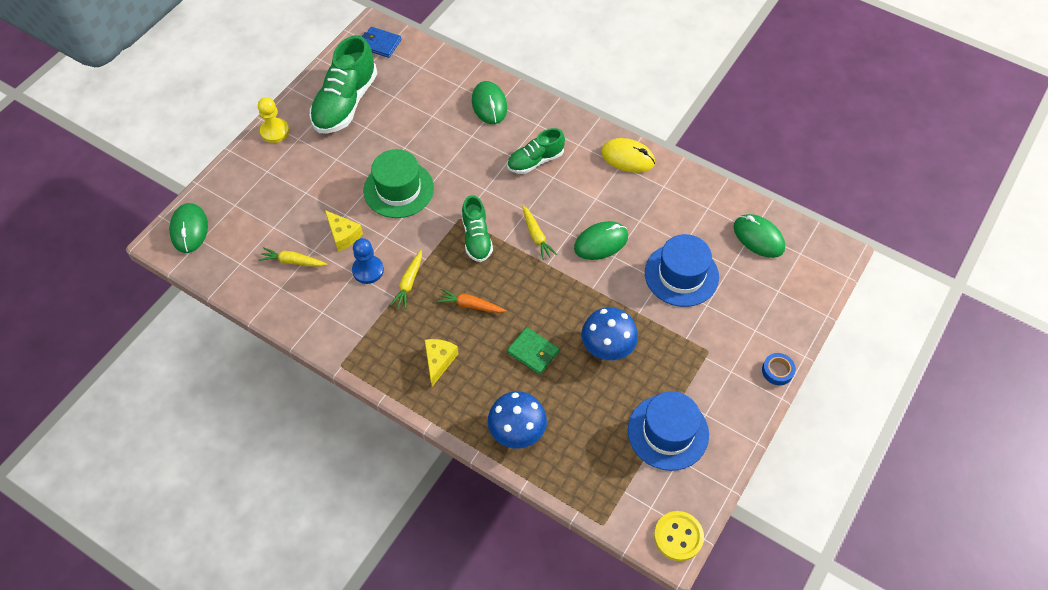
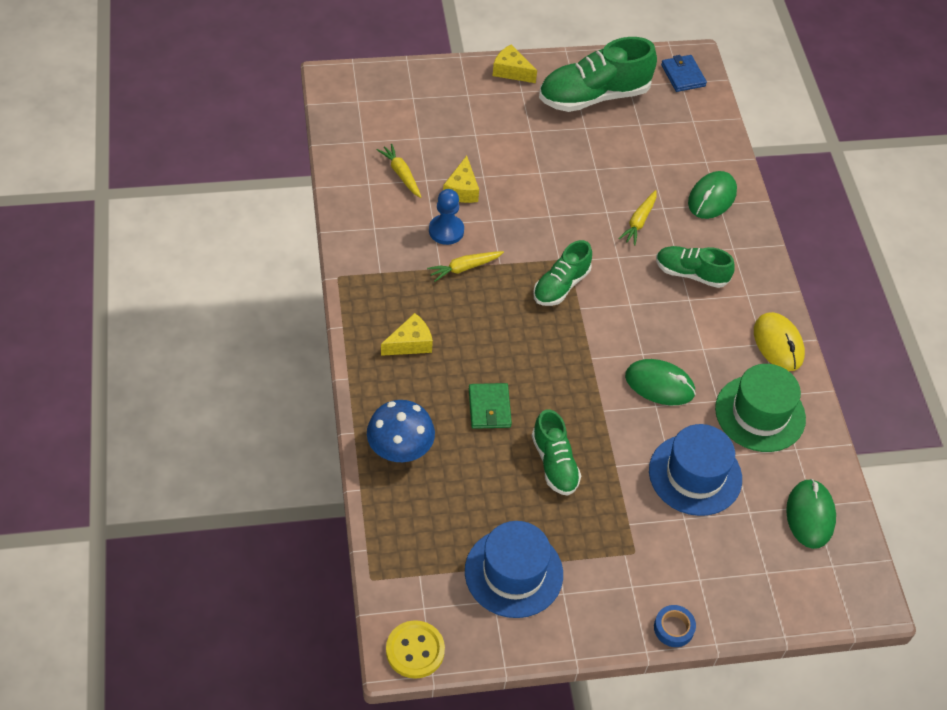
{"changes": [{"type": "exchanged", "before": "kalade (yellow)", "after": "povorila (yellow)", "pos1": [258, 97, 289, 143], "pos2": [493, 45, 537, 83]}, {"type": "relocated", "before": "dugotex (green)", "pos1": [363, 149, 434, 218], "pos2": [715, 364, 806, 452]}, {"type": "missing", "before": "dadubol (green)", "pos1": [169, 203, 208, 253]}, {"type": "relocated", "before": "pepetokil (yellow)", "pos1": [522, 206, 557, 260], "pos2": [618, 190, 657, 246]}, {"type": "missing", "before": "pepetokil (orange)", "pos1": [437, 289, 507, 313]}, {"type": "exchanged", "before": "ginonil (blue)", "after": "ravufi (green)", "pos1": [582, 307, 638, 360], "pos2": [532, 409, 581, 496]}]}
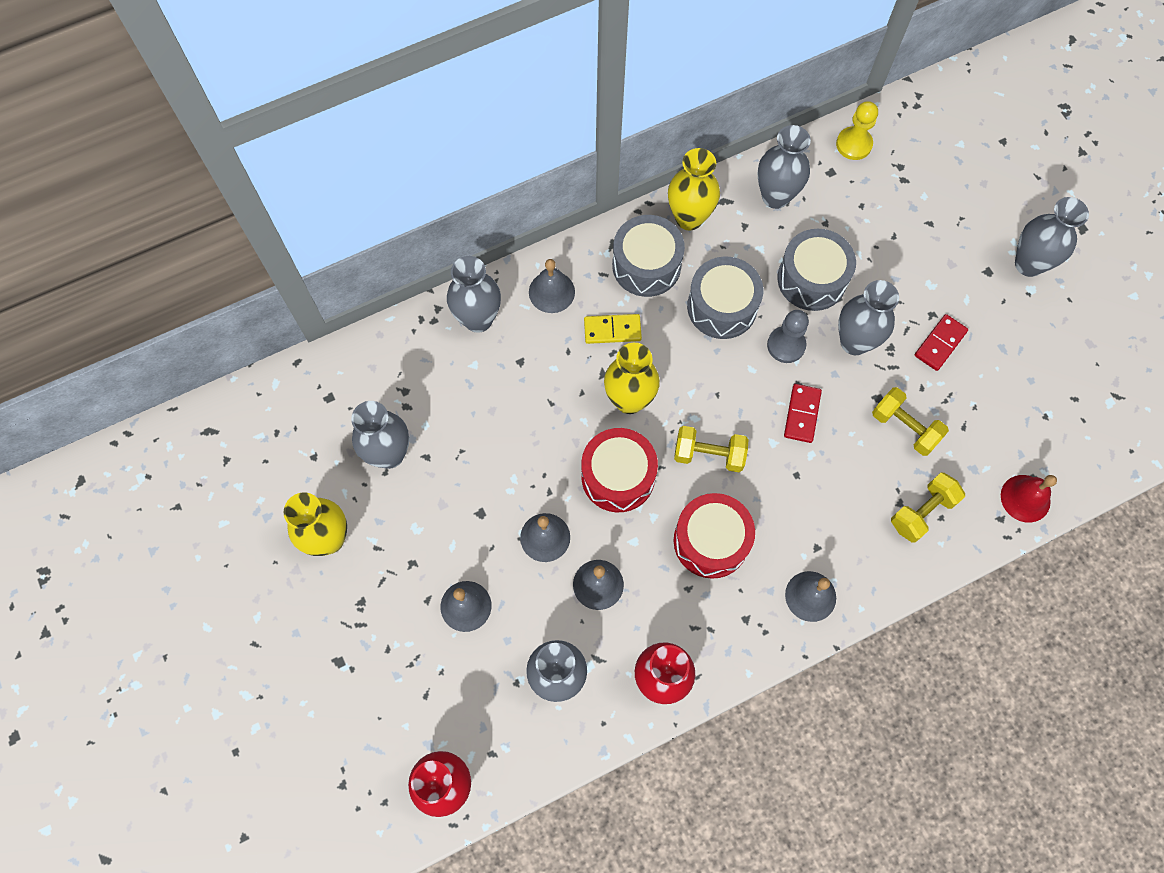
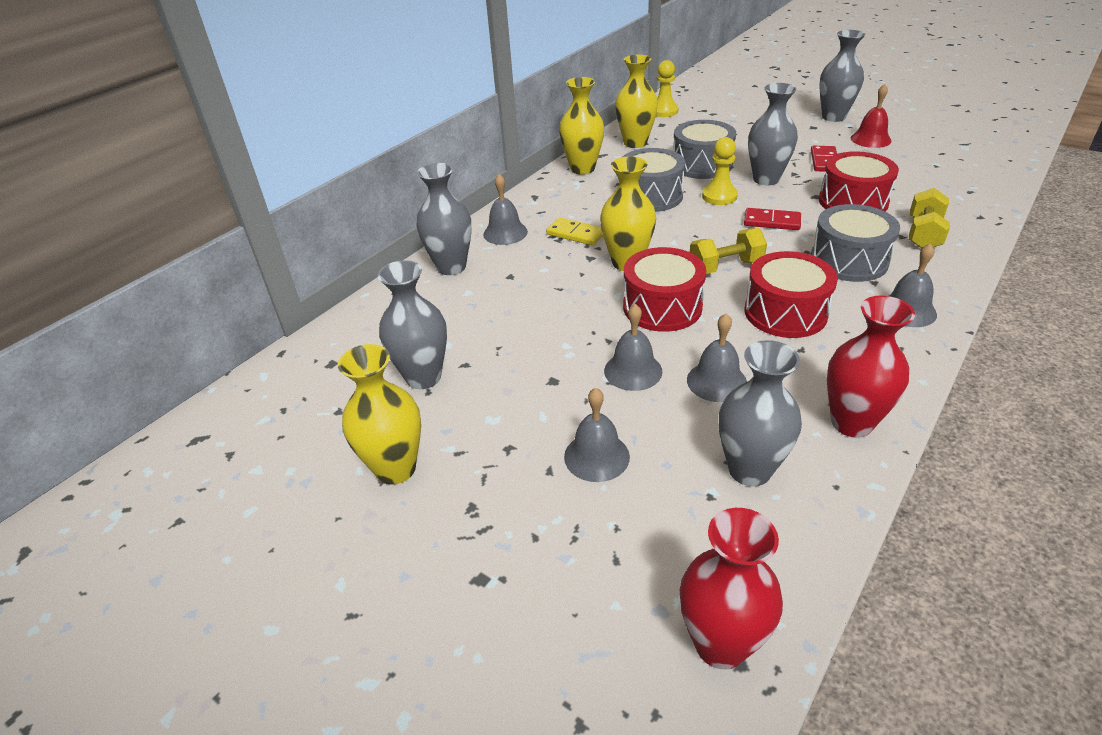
{"changes": [{"type": "colour", "before": "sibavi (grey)", "after": "sibavi (yellow)", "pos1": [758, 125, 811, 209], "pos2": [615, 55, 658, 148]}, {"type": "relocated", "before": "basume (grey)", "pos1": [612, 215, 685, 297], "pos2": [811, 204, 900, 282]}, {"type": "colour", "before": "kalade (grey)", "after": "kalade (yellow)", "pos1": [767, 310, 809, 363], "pos2": [702, 137, 738, 205]}, {"type": "spun", "before": "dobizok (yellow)", "pos1": [584, 314, 642, 344], "pos2": [546, 217, 603, 245], "turn": 60}, {"type": "spun", "before": "dobizok (red)", "pos1": [784, 384, 822, 443], "pos2": [744, 208, 801, 230], "turn": -60}, {"type": "exchanged", "before": "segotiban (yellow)", "after": "basume (red)", "pos1": [872, 387, 949, 456], "pos2": [819, 151, 899, 212]}, {"type": "relocated", "before": "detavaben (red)", "pos1": [1001, 475, 1057, 523], "pos2": [851, 84, 891, 148]}]}
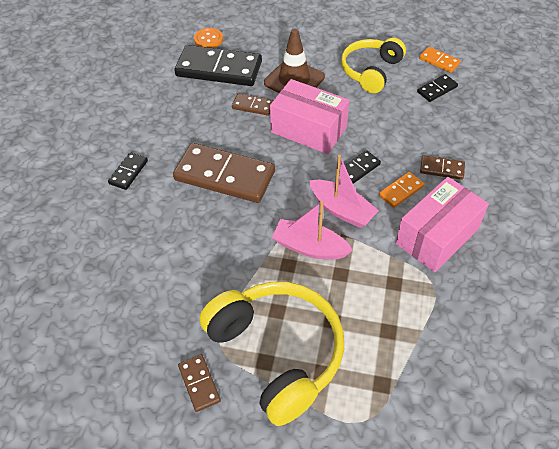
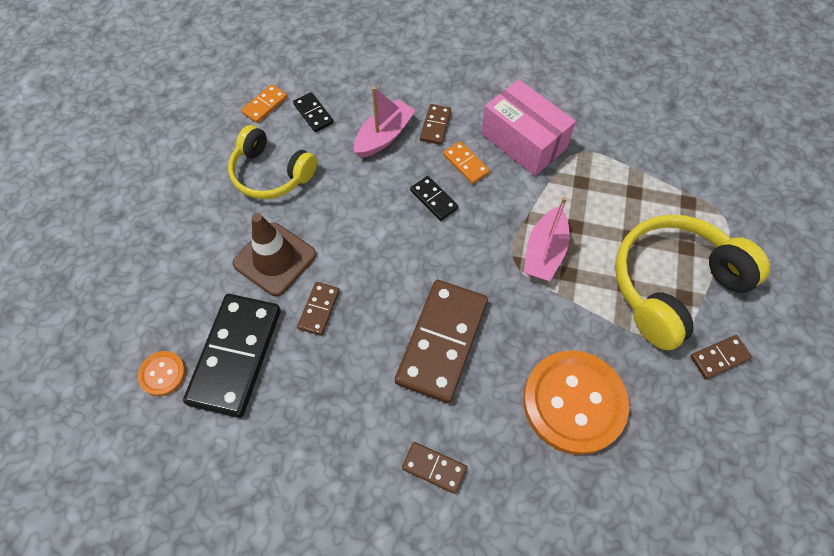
{"changes": [{"type": "missing", "before": "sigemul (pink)", "pos1": [270, 79, 350, 154]}, {"type": "colour", "before": "dobizok (black)", "after": "dobizok (brown)", "pos1": [108, 152, 148, 190], "pos2": [402, 442, 467, 494]}, {"type": "relocated", "before": "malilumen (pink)", "pos1": [309, 155, 379, 228], "pos2": [354, 86, 416, 158]}, {"type": "appeared", "after": "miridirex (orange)", "pos2": [523, 350, 629, 455]}]}
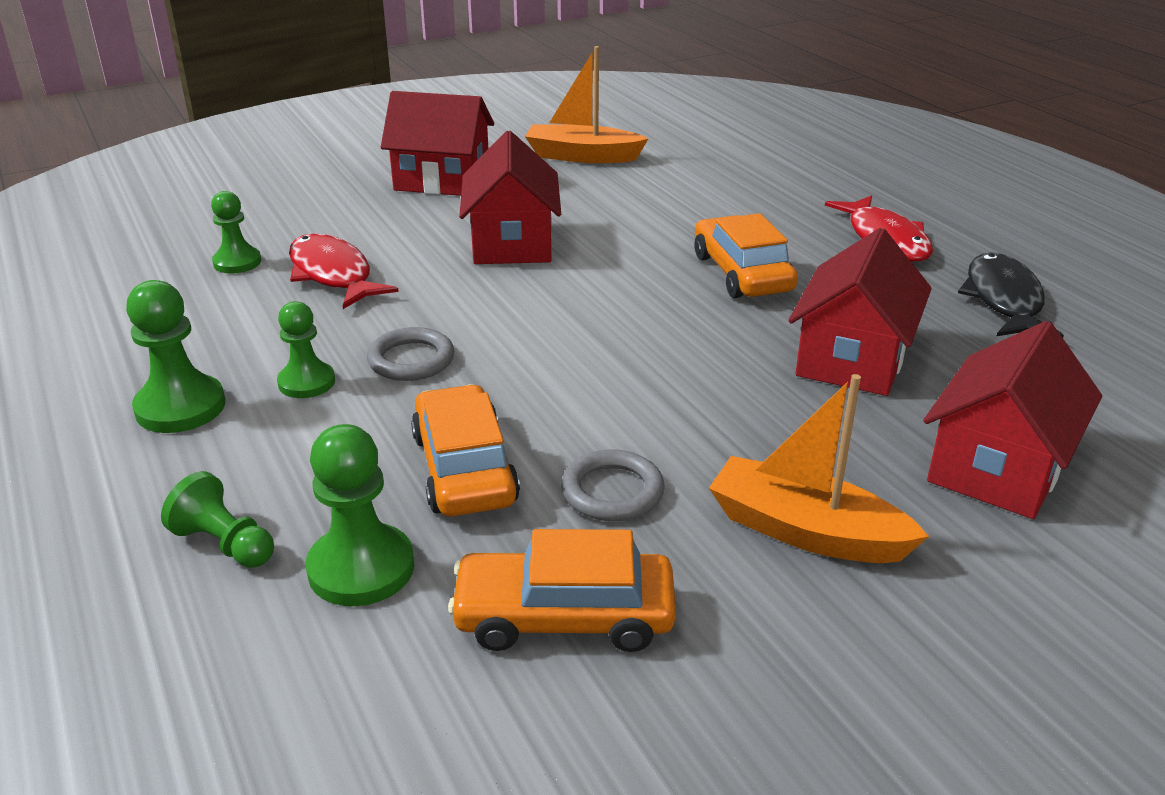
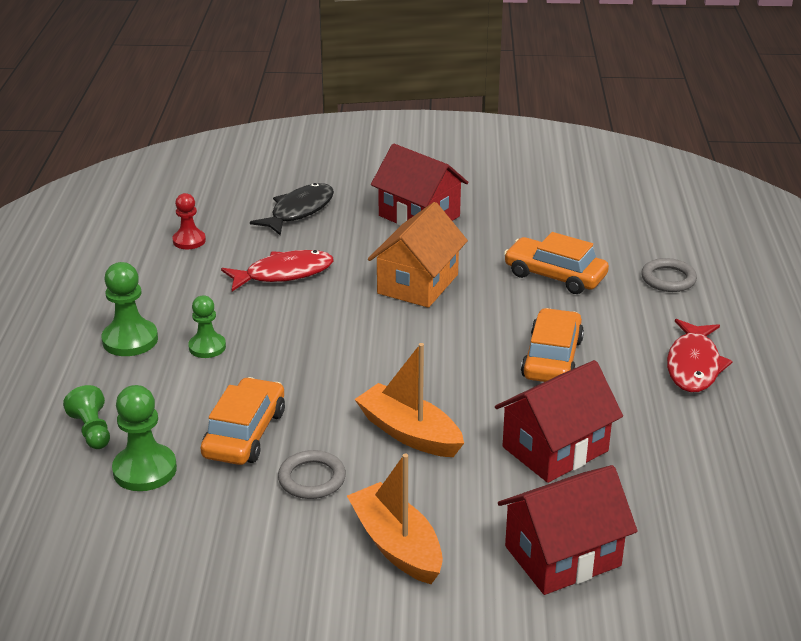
{"changes": [{"type": "relocated", "before": "malilumen (orange)", "pos1": [525, 46, 648, 163], "pos2": [355, 343, 464, 457]}, {"type": "colour", "before": "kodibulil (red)", "after": "kodibulil (orange)", "pos1": [459, 131, 561, 264], "pos2": [368, 202, 468, 308]}, {"type": "missing", "before": "kalade (green)", "pos1": [211, 191, 261, 274]}, {"type": "spun", "before": "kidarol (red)", "pos1": [289, 234, 399, 309], "pos2": [221, 250, 333, 291], "turn": 75}, {"type": "relocated", "before": "kidarol (black)", "pos1": [958, 252, 1064, 338], "pos2": [250, 183, 334, 236]}, {"type": "relocated", "before": "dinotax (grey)", "pos1": [367, 327, 454, 381], "pos2": [641, 258, 697, 292]}, {"type": "relocated", "before": "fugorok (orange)", "pos1": [448, 529, 676, 652], "pos2": [504, 232, 609, 294]}, {"type": "appeared", "after": "kalade (red)", "pos2": [172, 193, 206, 249]}]}
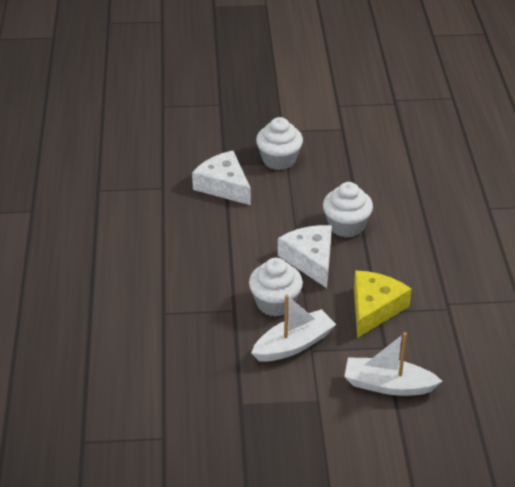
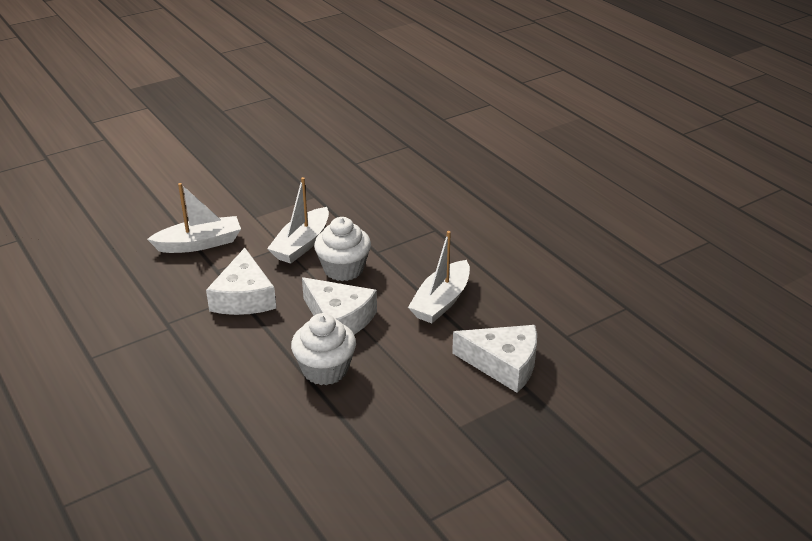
{"changes": [{"type": "missing", "before": "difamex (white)", "pos1": [256, 117, 303, 170]}, {"type": "colour", "before": "povorila (yellow)", "after": "povorila (white)", "pos1": [354, 271, 412, 338], "pos2": [206, 248, 276, 315]}, {"type": "appeared", "after": "malilumen (white)", "pos2": [408, 231, 470, 323]}]}
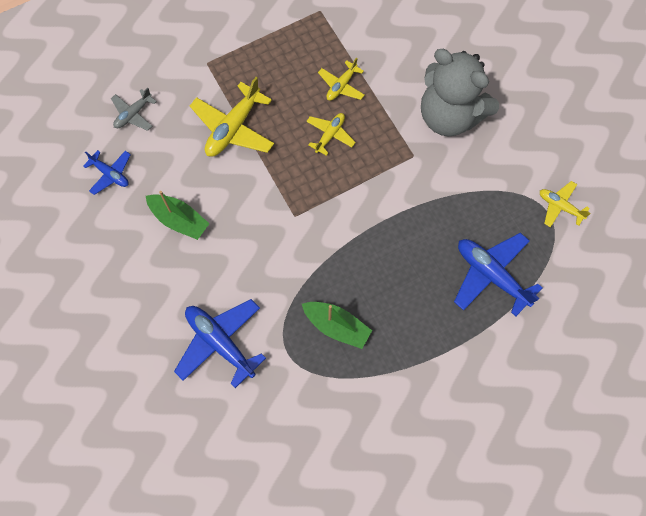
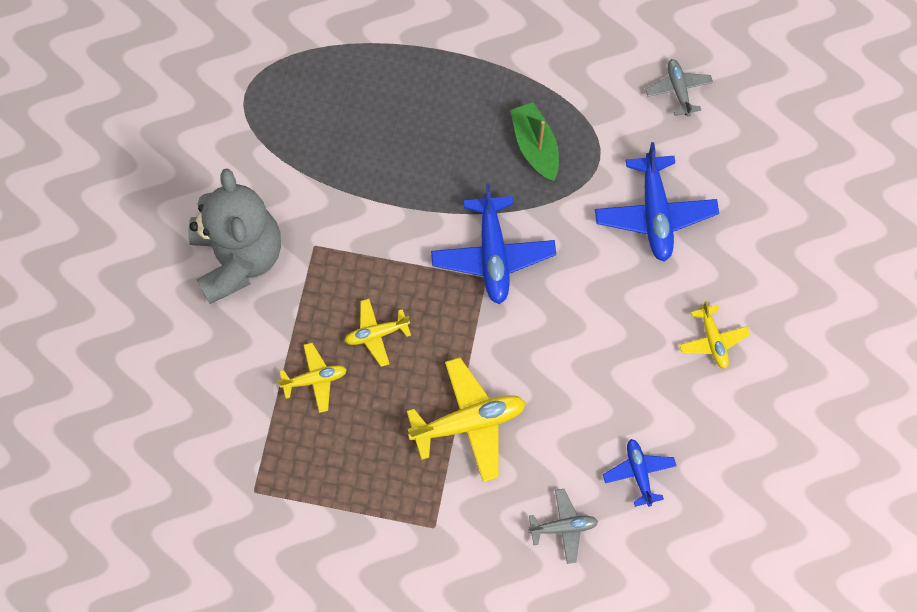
{"changes": [{"type": "relocated", "before": "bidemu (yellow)", "pos1": [540, 181, 591, 227], "pos2": [679, 301, 750, 369]}, {"type": "missing", "before": "malilumen (green)", "pos1": [146, 191, 210, 240]}, {"type": "relocated", "before": "bidemu (blue)", "pos1": [454, 233, 542, 316], "pos2": [431, 183, 556, 304]}, {"type": "appeared", "after": "bidemu (grey)", "pos2": [645, 59, 713, 117]}]}
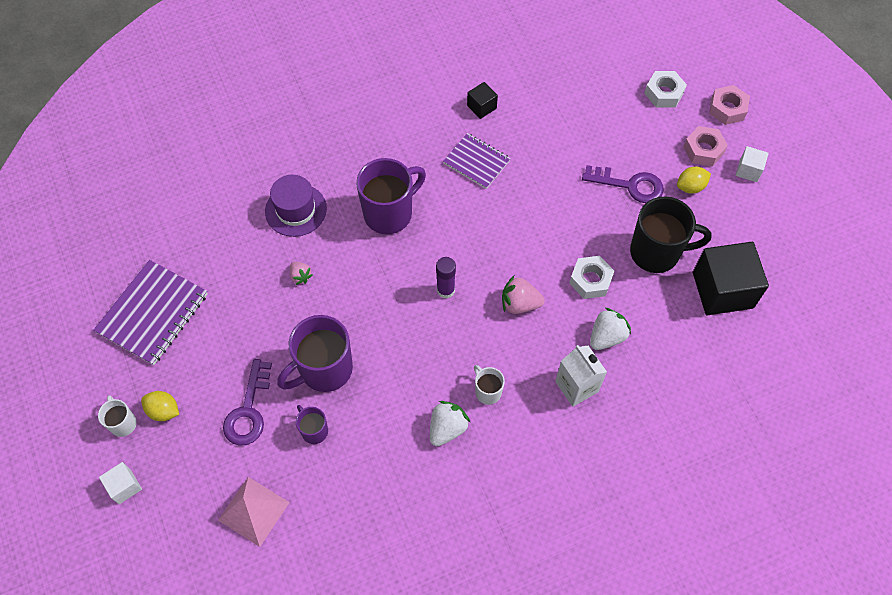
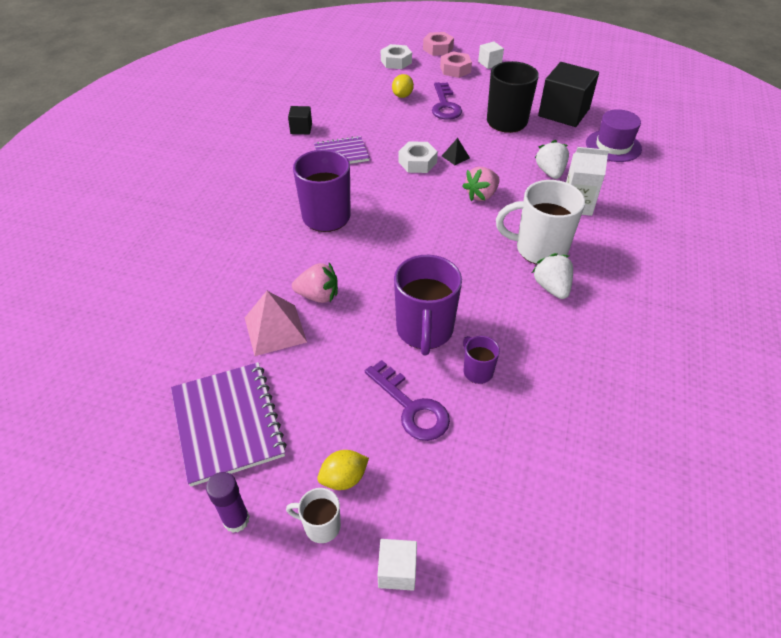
{"changes": [{"type": "spun", "before": "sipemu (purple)", "pos1": [582, 165, 664, 203], "pos2": [432, 82, 462, 120], "turn": 120}, {"type": "relocated", "before": "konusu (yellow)", "pos1": [677, 167, 711, 193], "pos2": [392, 74, 414, 98]}, {"type": "relocated", "before": "dugotex (purple)", "pos1": [265, 175, 327, 237], "pos2": [586, 109, 642, 162]}, {"type": "relocated", "before": "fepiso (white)", "pos1": [569, 256, 614, 299], "pos2": [398, 141, 438, 173]}, {"type": "relocated", "before": "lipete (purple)", "pos1": [436, 257, 456, 299], "pos2": [206, 472, 250, 533]}, {"type": "size", "before": "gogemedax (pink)", "pos1": [290, 262, 313, 285], "pos2": [292, 263, 338, 303], "scale": 1.63}, {"type": "size", "before": "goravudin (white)", "pos1": [474, 365, 505, 405], "pos2": [496, 180, 585, 265], "scale": 2.01}, {"type": "spun", "before": "goravudin (purple)", "pos1": [296, 405, 328, 444], "pos2": [463, 336, 500, 384], "turn": 60}, {"type": "relocated", "before": "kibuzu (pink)", "pos1": [218, 477, 290, 547], "pos2": [245, 291, 307, 356]}, {"type": "appeared", "after": "kibuzu (black)", "pos2": [442, 138, 470, 165]}]}
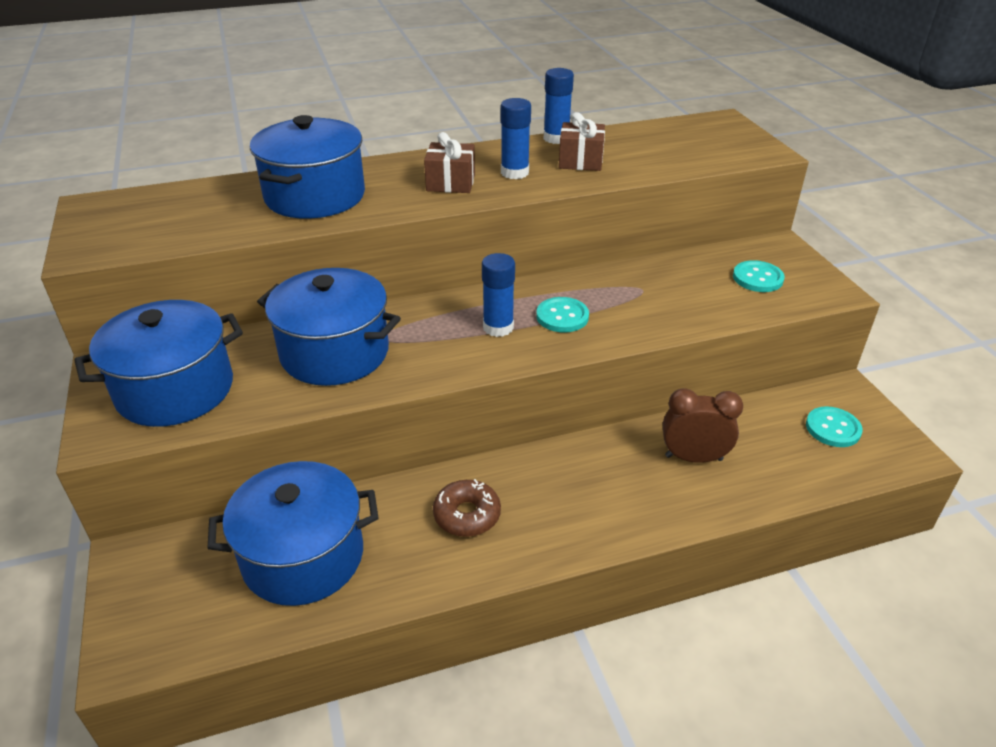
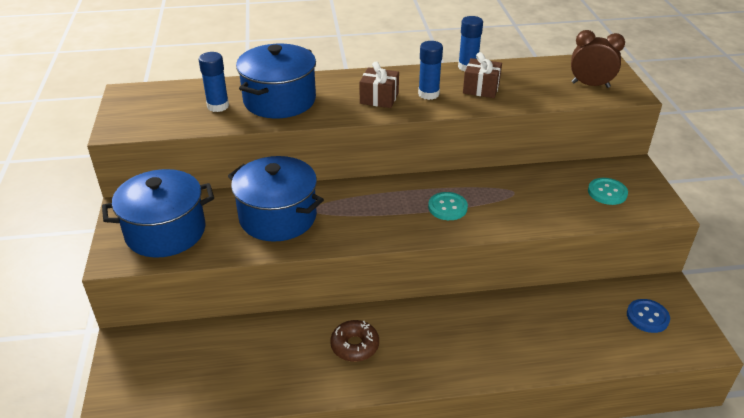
{"changes": [{"type": "relocated", "before": "lipete (blue)", "pos1": [482, 253, 515, 337], "pos2": [199, 52, 229, 112]}, {"type": "relocated", "before": "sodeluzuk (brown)", "pos1": [663, 388, 743, 463], "pos2": [571, 30, 625, 88]}, {"type": "colour", "before": "miridirex (turquoise)", "after": "miridirex (blue)", "pos1": [806, 406, 863, 447], "pos2": [627, 299, 670, 333]}, {"type": "missing", "before": "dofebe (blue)", "pos1": [207, 461, 378, 606]}]}
